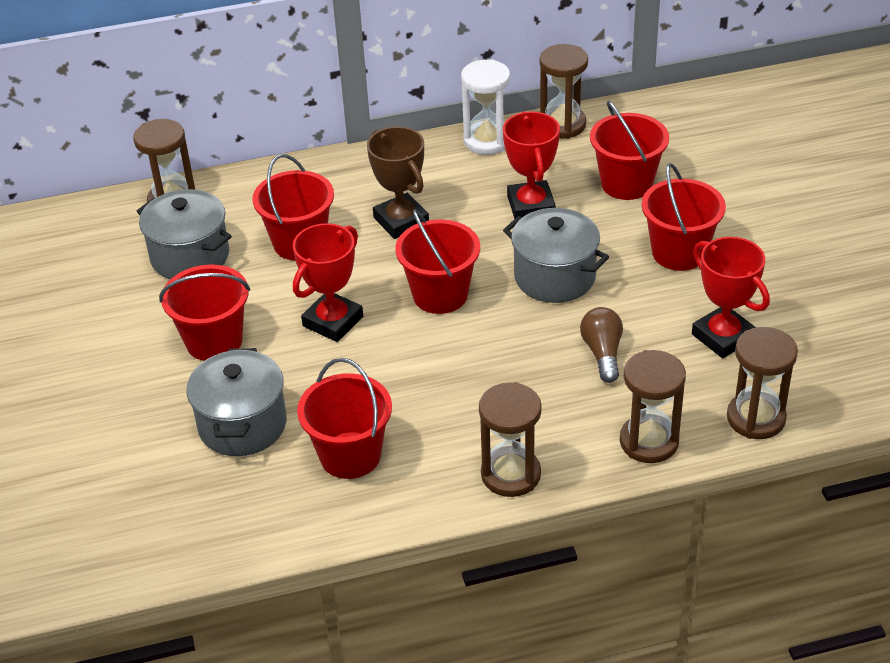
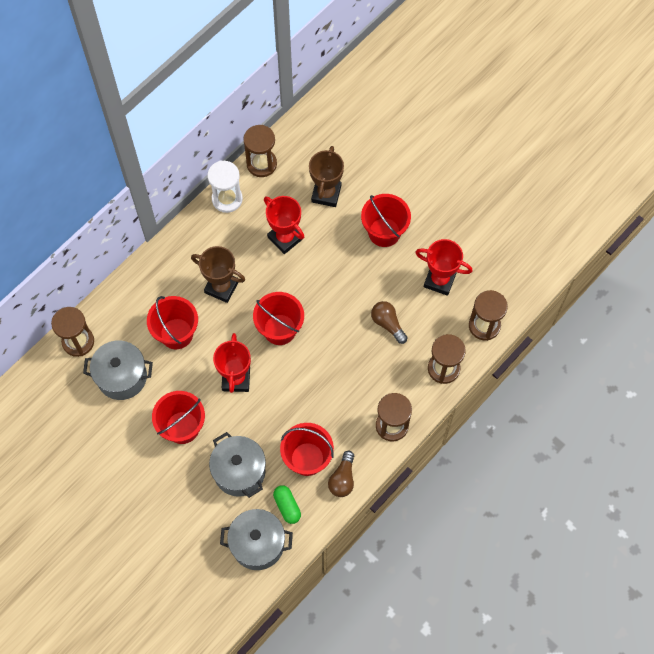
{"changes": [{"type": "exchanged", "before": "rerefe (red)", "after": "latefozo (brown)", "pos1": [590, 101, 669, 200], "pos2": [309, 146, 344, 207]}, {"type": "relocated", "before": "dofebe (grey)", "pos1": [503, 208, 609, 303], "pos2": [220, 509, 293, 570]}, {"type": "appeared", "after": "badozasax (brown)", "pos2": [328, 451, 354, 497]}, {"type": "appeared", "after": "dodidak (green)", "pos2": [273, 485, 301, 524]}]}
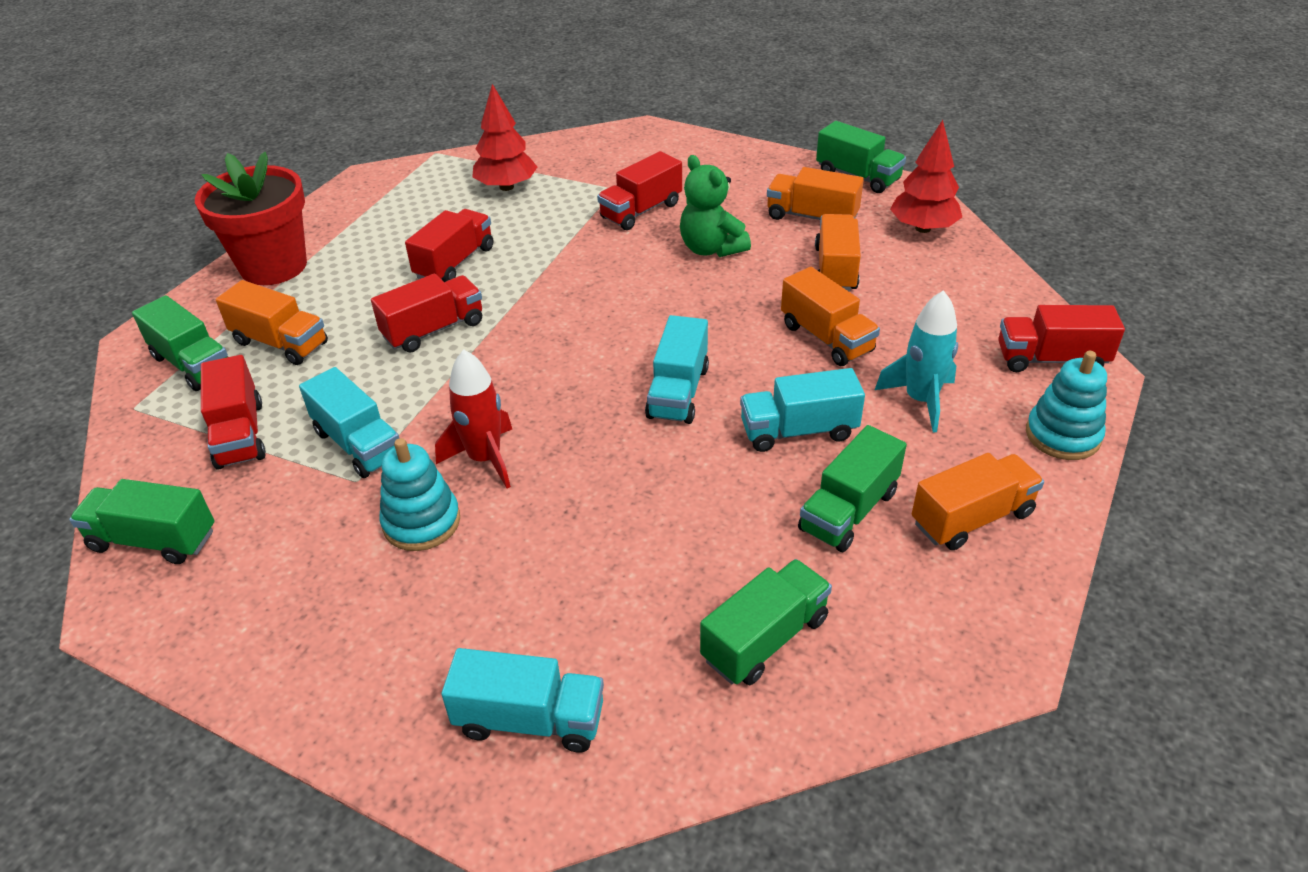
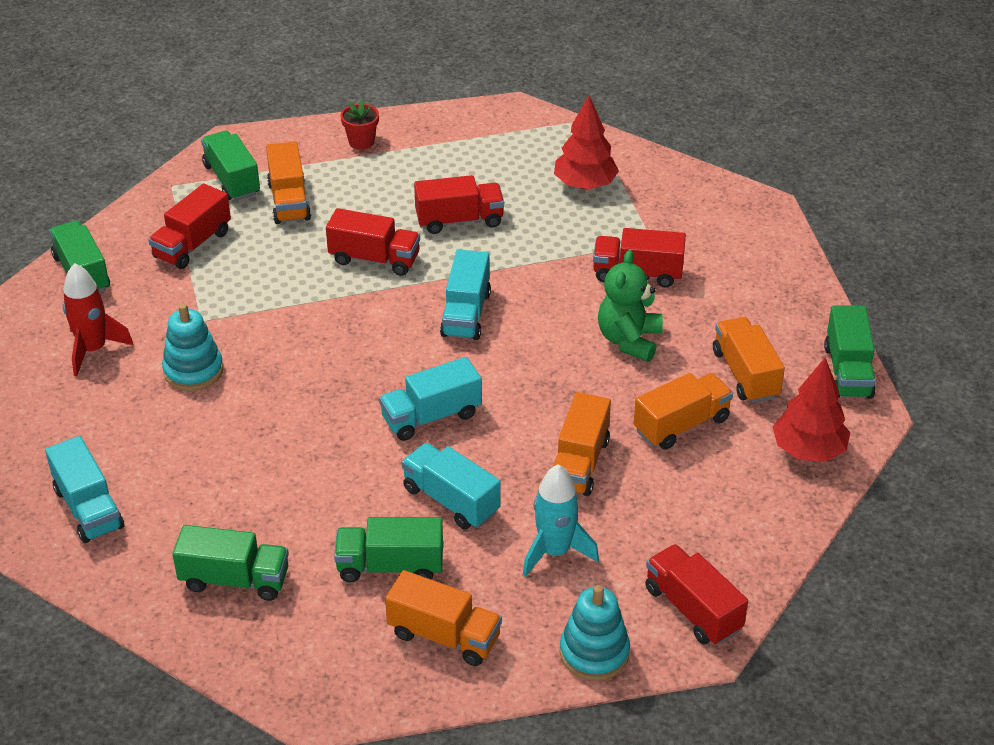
{"changes": [{"type": "size", "before": "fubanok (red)", "pos1": [195, 152, 307, 285], "pos2": [341, 99, 379, 150], "scale": 0.44}, {"type": "spun", "before": "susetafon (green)", "pos1": [132, 295, 228, 391], "pos2": [201, 131, 260, 201], "turn": 150}, {"type": "relocated", "before": "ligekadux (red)", "pos1": [435, 350, 512, 488], "pos2": [63, 263, 134, 376]}, {"type": "relocated", "before": "susetafon (turquoise)", "pos1": [299, 367, 399, 478], "pos2": [440, 249, 491, 340]}]}
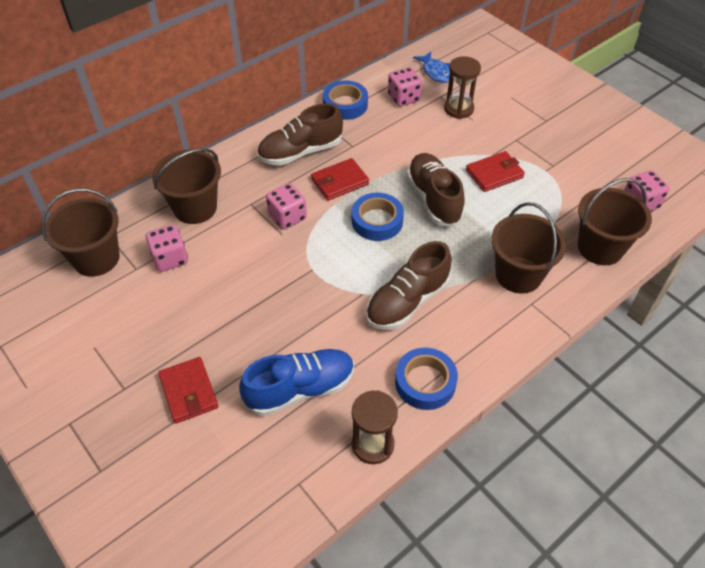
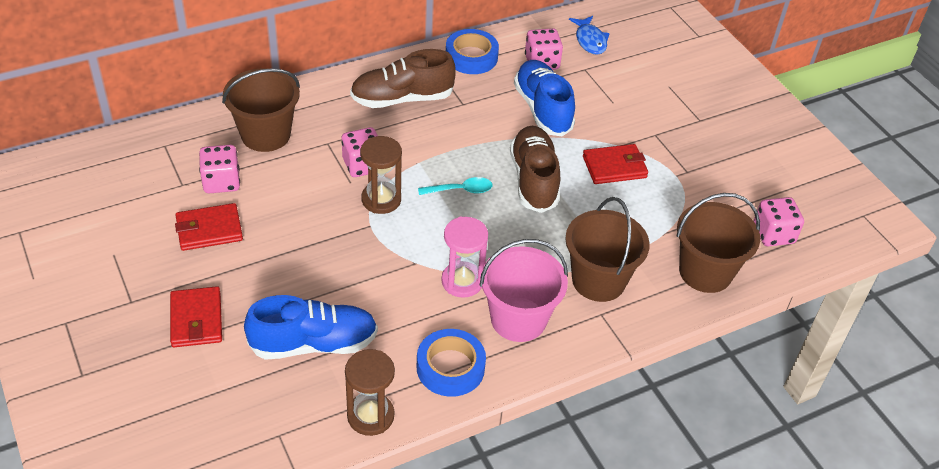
{"changes": [{"type": "relocated", "before": "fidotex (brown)", "pos1": [444, 56, 481, 119], "pos2": [360, 136, 402, 214]}, {"type": "relocated", "before": "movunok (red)", "pos1": [311, 158, 369, 201], "pos2": [175, 203, 243, 251]}, {"type": "missing", "before": "rerefe (brown)", "pos1": [41, 188, 120, 277]}, {"type": "exchanged", "before": "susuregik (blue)", "after": "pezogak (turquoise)", "pos1": [352, 193, 404, 241], "pos2": [418, 177, 493, 195]}, {"type": "exchanged", "before": "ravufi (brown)", "after": "fidotex (pink)", "pos1": [366, 241, 452, 330], "pos2": [441, 217, 488, 298]}, {"type": "appeared", "after": "ravufi (blue)", "pos2": [514, 60, 575, 136]}, {"type": "appeared", "after": "rerefe (pink)", "pos2": [480, 239, 568, 342]}]}
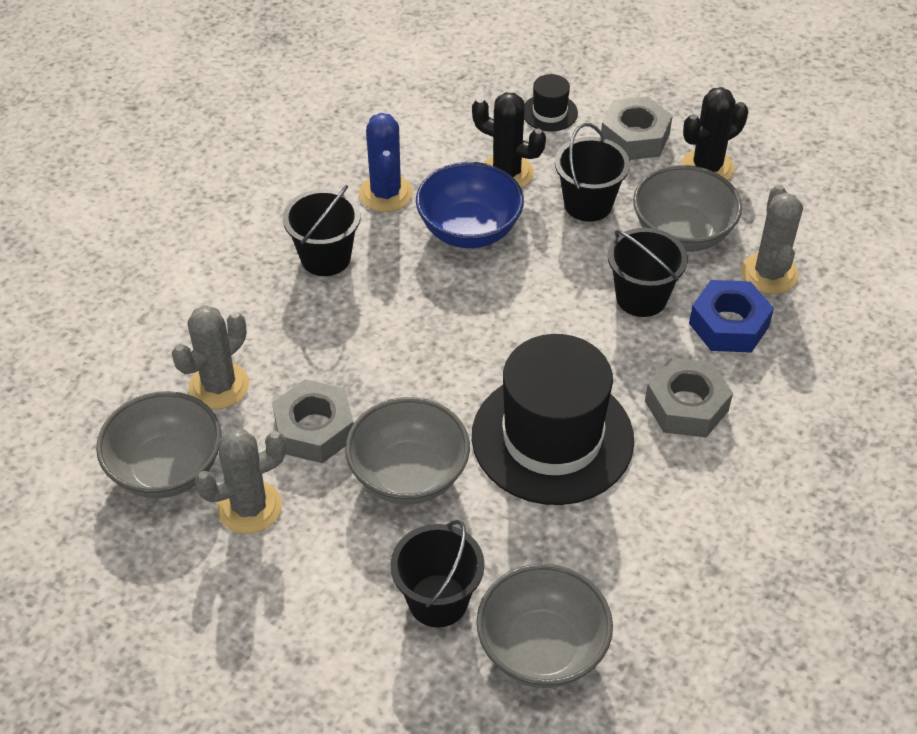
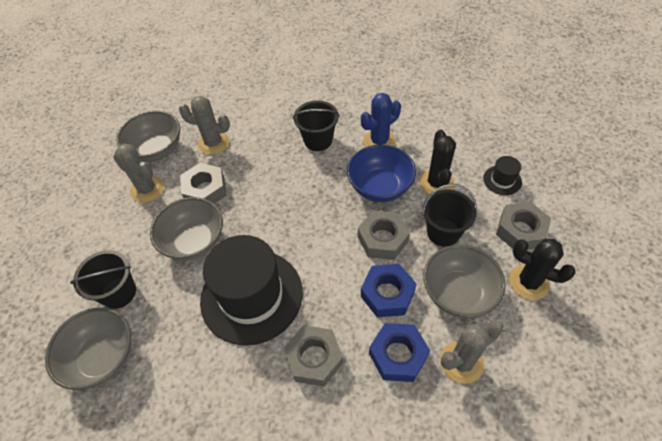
{"changes": [{"type": "exchanged", "before": "rerefe (black)", "after": "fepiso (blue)", "pos1": [608, 228, 688, 317], "pos2": [361, 264, 416, 318]}, {"type": "appeared", "after": "fepiso (grey)", "pos2": [358, 211, 410, 260]}]}
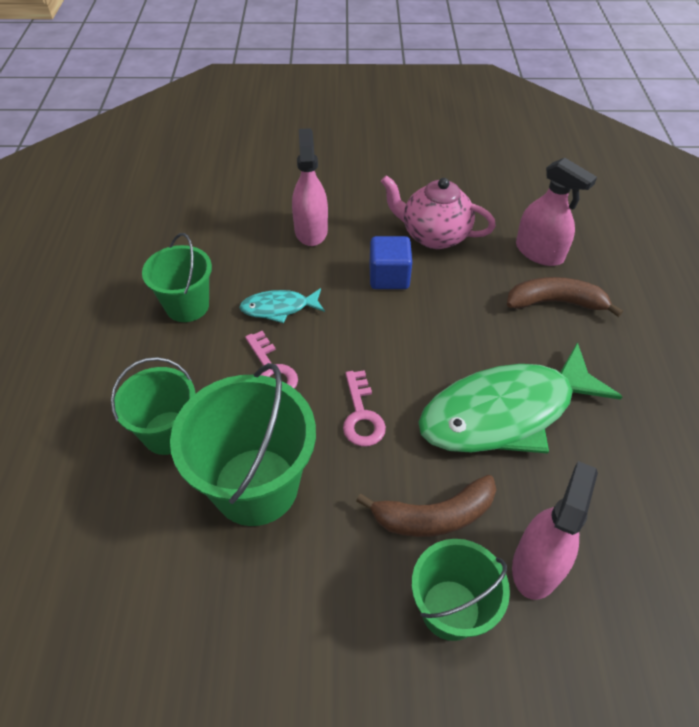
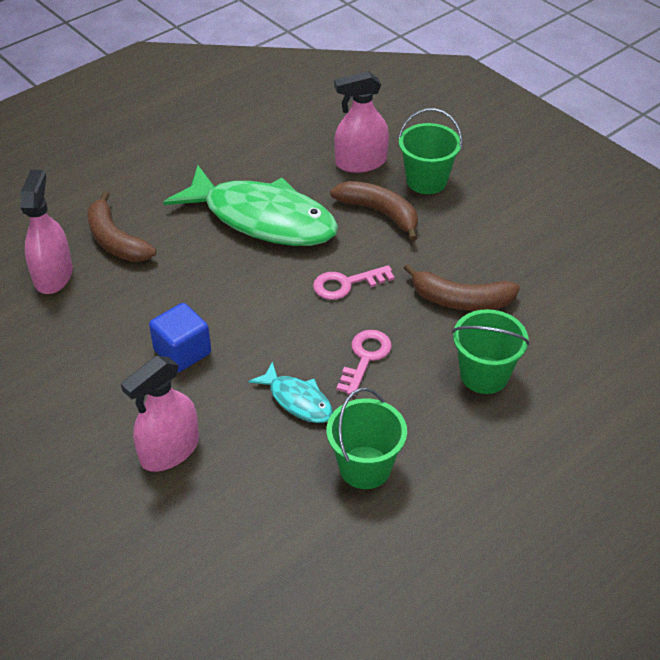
{"changes": [{"type": "missing", "before": "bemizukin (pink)", "pos1": [381, 175, 496, 249]}, {"type": "exchanged", "before": "rerefe (green)", "after": "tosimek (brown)", "pos1": [170, 363, 316, 526], "pos2": [404, 263, 520, 311]}, {"type": "spun", "before": "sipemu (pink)", "pos1": [343, 370, 386, 447], "pos2": [313, 265, 395, 300], "turn": -150}]}
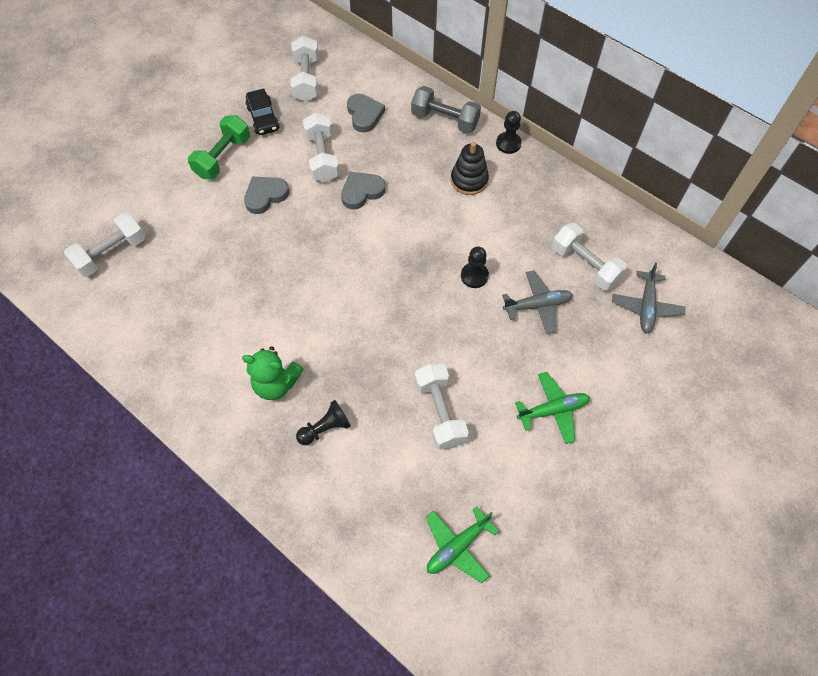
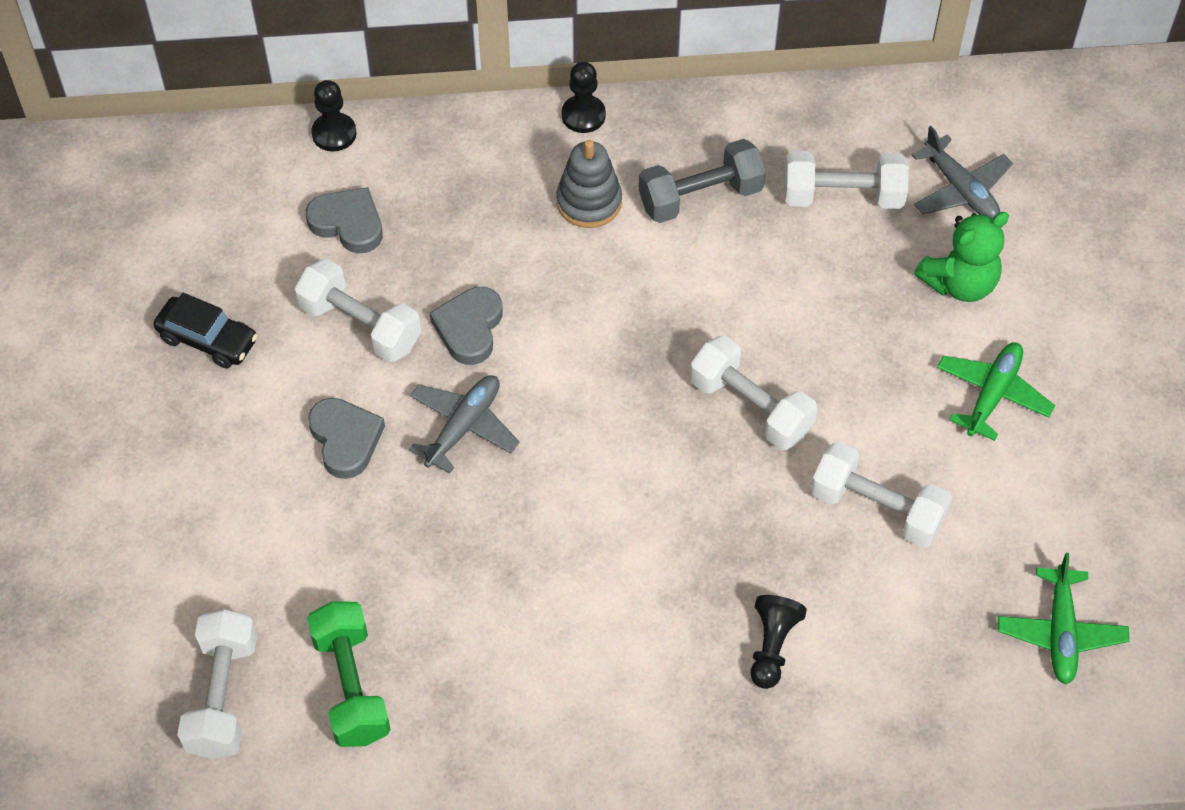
{"changes": [{"type": "relocated", "before": "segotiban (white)", "pos1": [290, 36, 319, 101], "pos2": [690, 336, 818, 450]}, {"type": "relocated", "before": "segotiban (grey)", "pos1": [411, 86, 481, 133], "pos2": [639, 139, 766, 223]}, {"type": "relocated", "before": "segotiban (green)", "pos1": [188, 115, 250, 179], "pos2": [307, 601, 391, 747]}, {"type": "colour", "before": "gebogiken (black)", "after": "gebogiken (grey)", "pos1": [451, 142, 489, 195], "pos2": [556, 140, 622, 228]}, {"type": "spun", "before": "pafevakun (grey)", "pos1": [244, 177, 289, 214], "pos2": [308, 398, 385, 479], "turn": 150}, {"type": "relocated", "before": "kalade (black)", "pos1": [461, 247, 489, 288], "pos2": [311, 80, 357, 152]}, {"type": "relocated", "before": "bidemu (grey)", "pos1": [502, 270, 573, 334], "pos2": [409, 375, 520, 474]}, {"type": "relocated", "before": "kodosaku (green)", "pos1": [242, 346, 304, 400], "pos2": [914, 212, 1009, 302]}]}
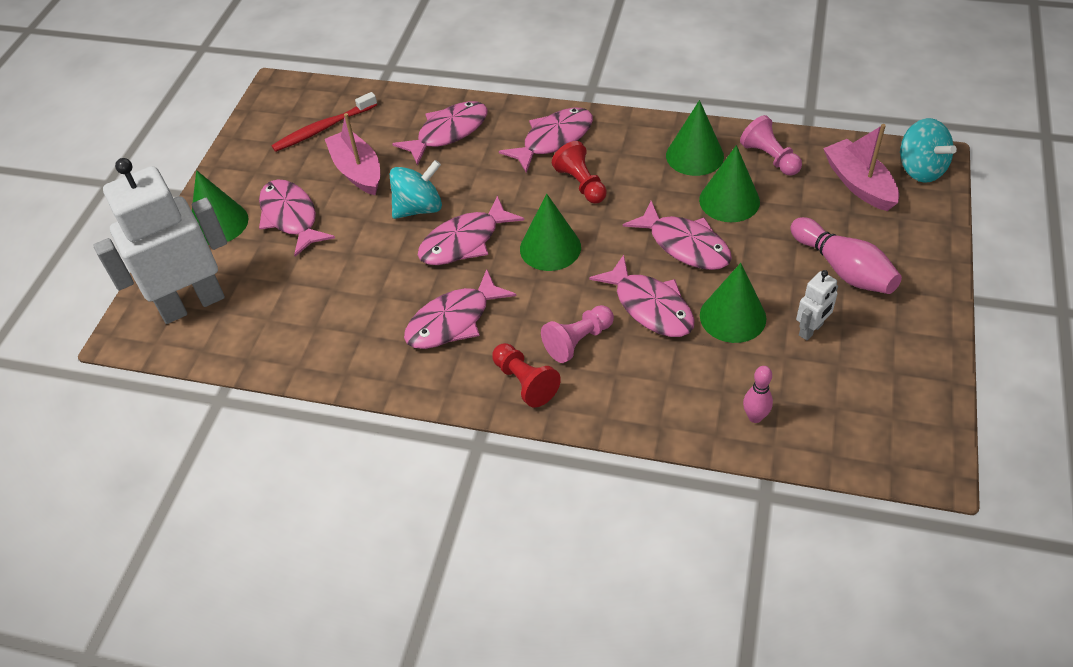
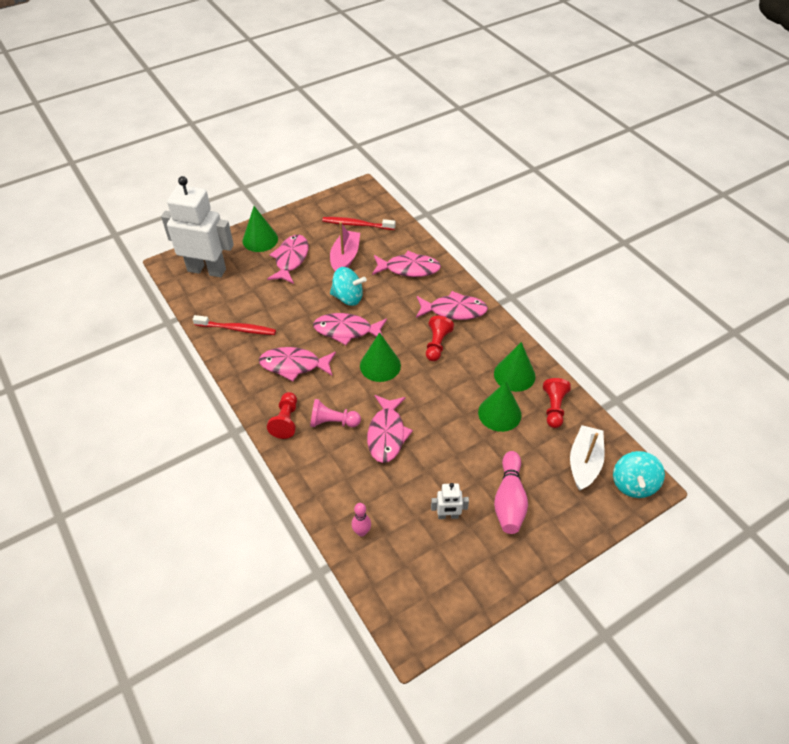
{"changes": [{"type": "colour", "before": "kalade (pink)", "after": "kalade (red)", "pos1": [740, 115, 802, 176], "pos2": [543, 378, 571, 428]}, {"type": "colour", "before": "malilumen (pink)", "after": "malilumen (white)", "pos1": [823, 124, 899, 211], "pos2": [570, 425, 605, 491]}, {"type": "missing", "before": "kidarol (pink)", "pos1": [623, 201, 732, 270]}, {"type": "missing", "before": "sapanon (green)", "pos1": [700, 263, 766, 343]}, {"type": "appeared", "after": "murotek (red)", "pos2": [193, 315, 276, 335]}]}
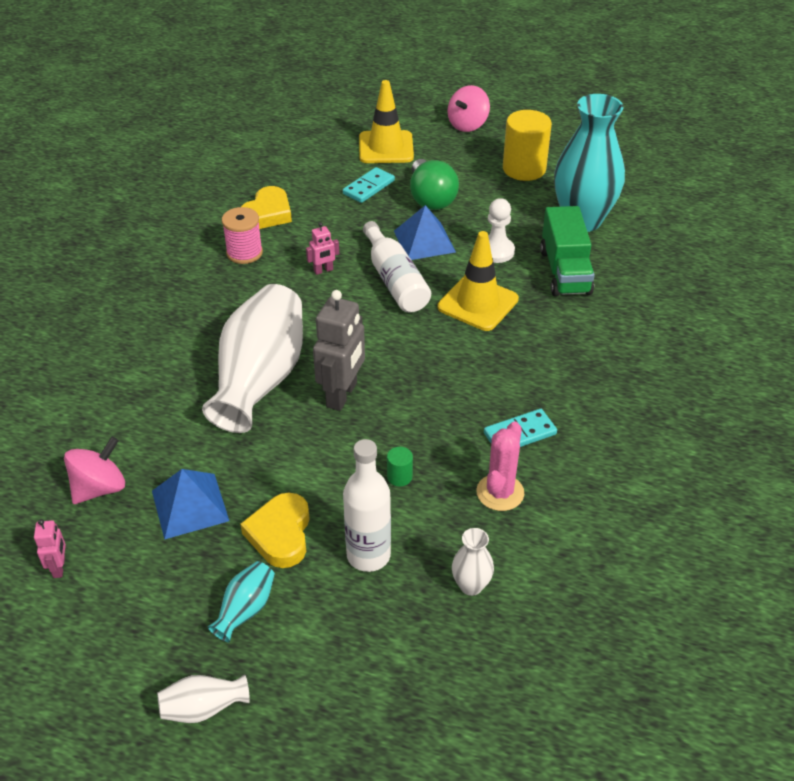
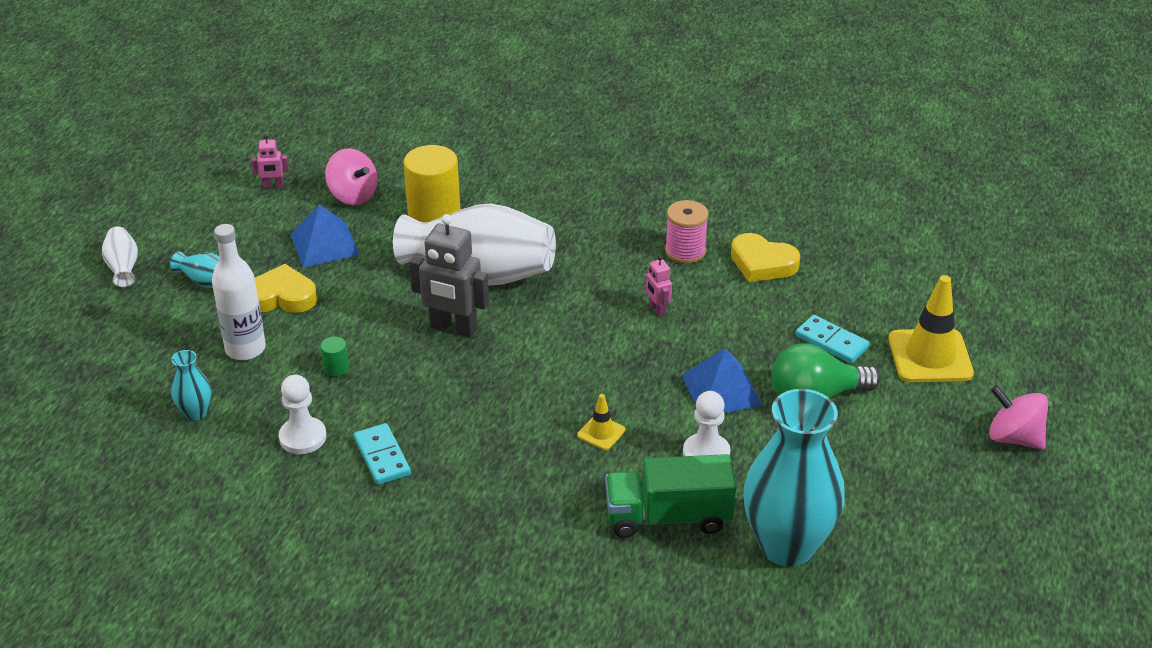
{"changes": [{"type": "relocated", "before": "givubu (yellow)", "pos1": [503, 110, 552, 181], "pos2": [403, 145, 460, 223]}, {"type": "missing", "before": "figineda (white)", "pos1": [363, 221, 431, 313]}, {"type": "size", "before": "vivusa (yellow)", "pos1": [438, 231, 519, 331], "pos2": [577, 394, 625, 450], "scale": 0.48}, {"type": "exchanged", "before": "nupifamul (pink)", "after": "kalade (white)", "pos1": [476, 421, 524, 511], "pos2": [279, 375, 326, 454]}, {"type": "colour", "before": "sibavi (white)", "after": "sibavi (turquoise)", "pos1": [452, 528, 494, 596], "pos2": [171, 350, 211, 421]}]}
